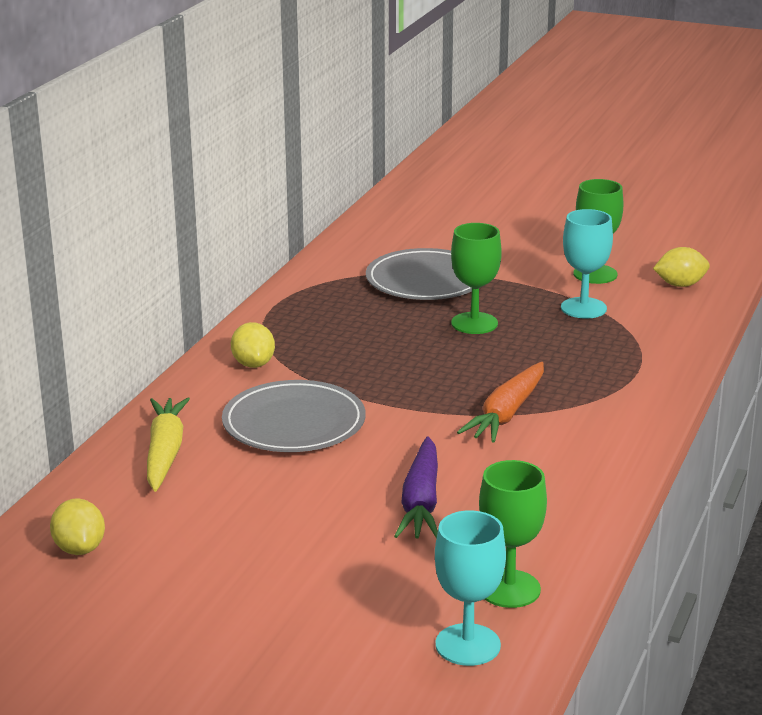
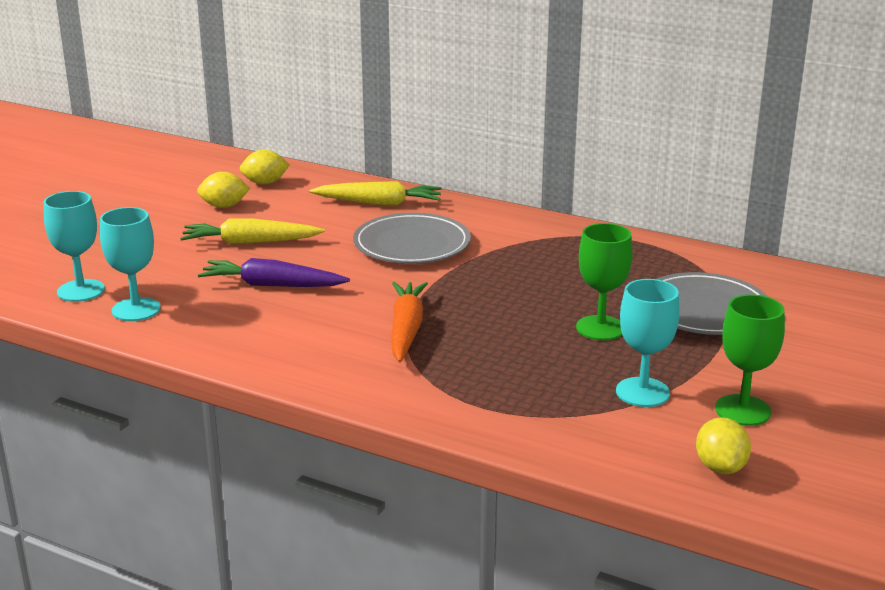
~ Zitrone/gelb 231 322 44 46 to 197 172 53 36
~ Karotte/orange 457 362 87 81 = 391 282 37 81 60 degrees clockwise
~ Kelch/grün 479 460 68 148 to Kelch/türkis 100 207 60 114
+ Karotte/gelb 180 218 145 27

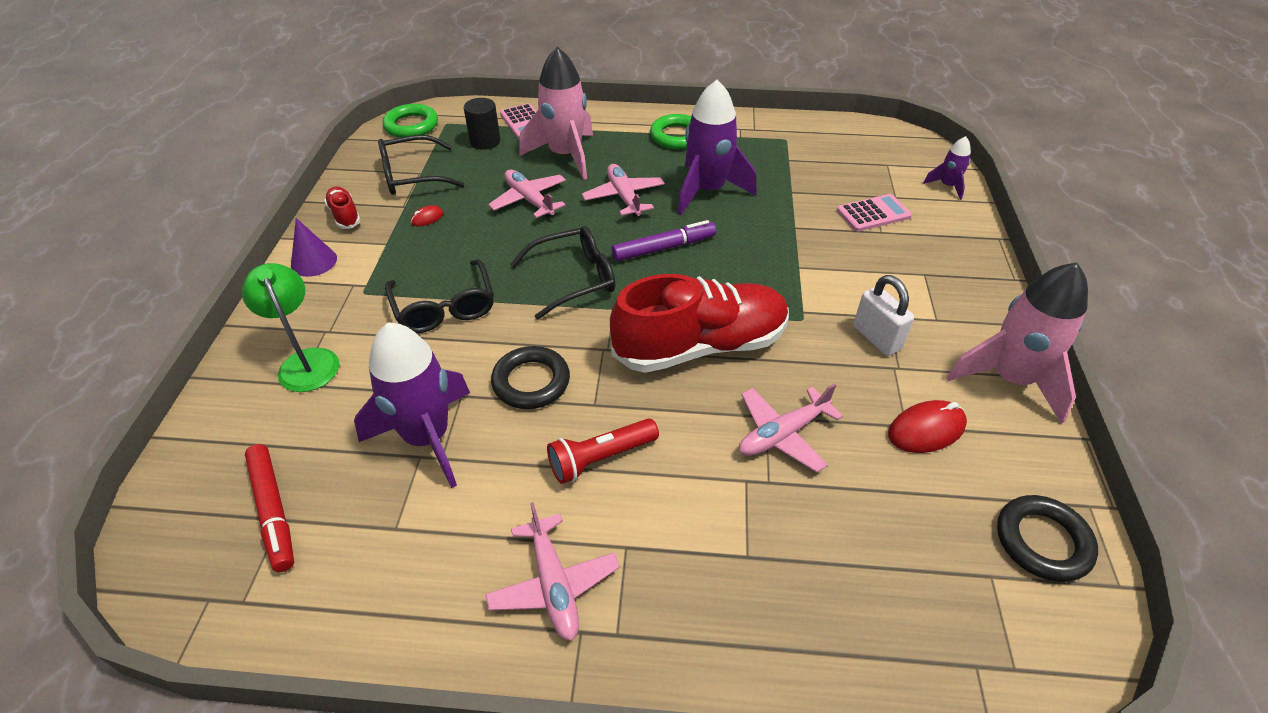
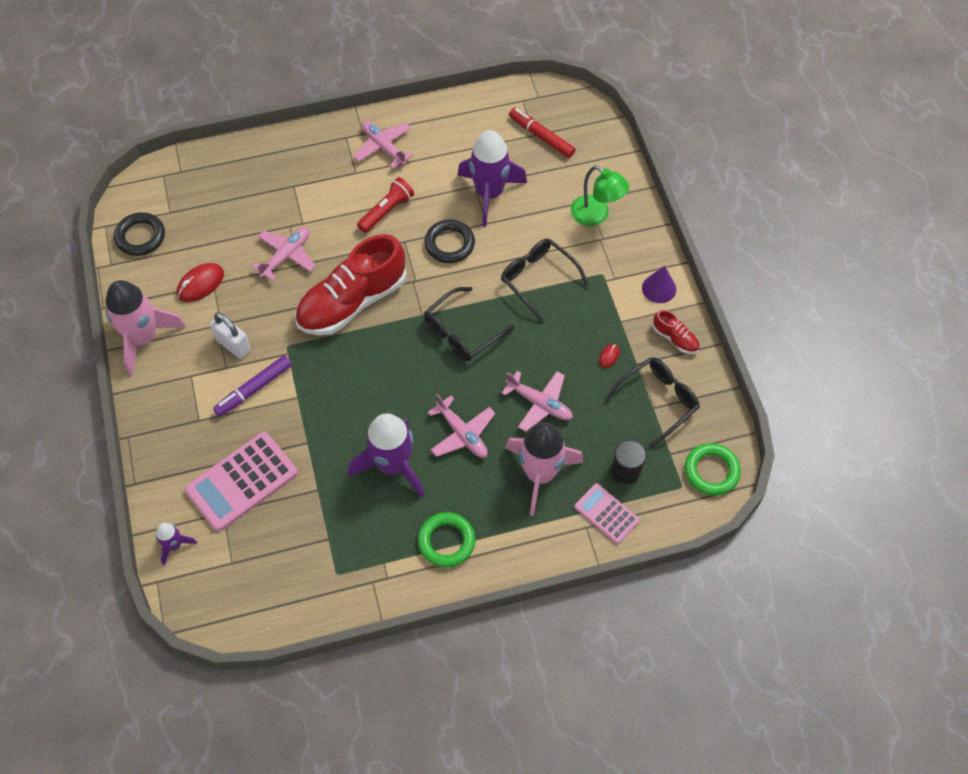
~ Taschenrechner/rosa 837 194 75 38 = 185 432 113 100 x1.72
~ Filzstift/lila 611 220 105 41 to 213 355 79 62

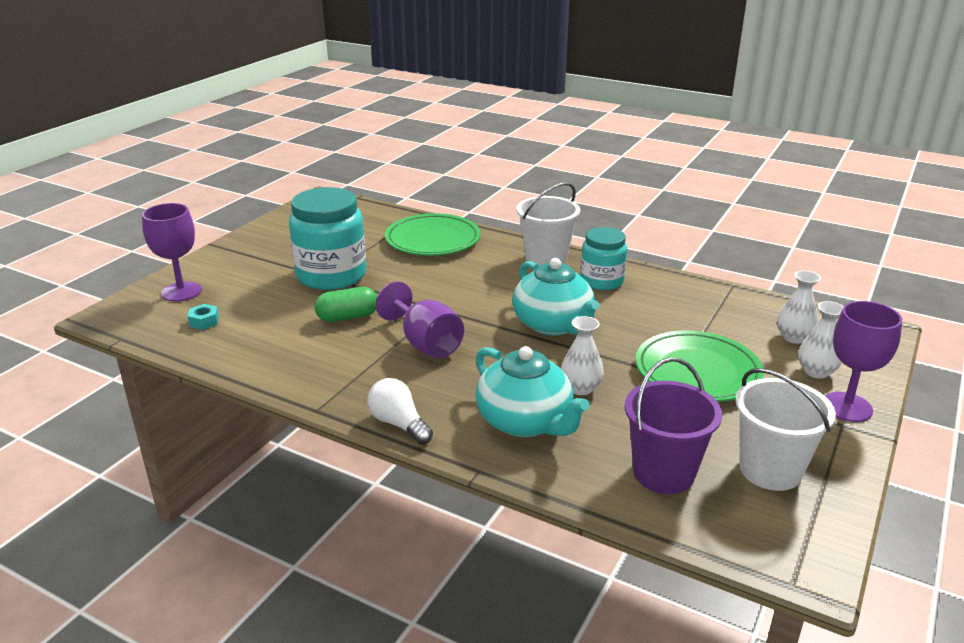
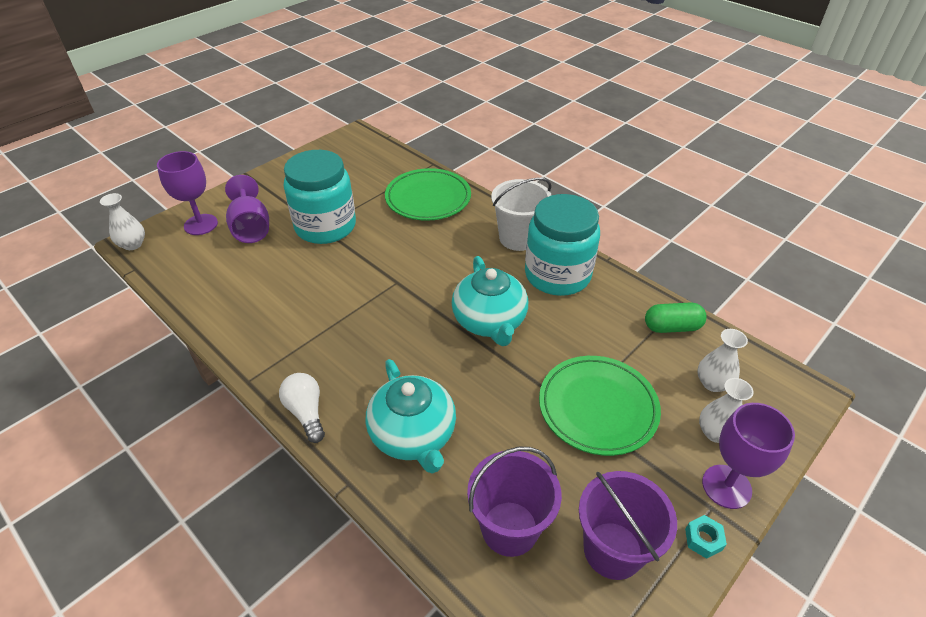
~ Einmachglas/türkis 580 227 47 63 = 525 194 75 102 x1.63
~ Kelch/lila 376 281 88 77 to 225 175 44 68
~ Kapsel/grün 315 287 62 35 to 645 303 62 30
~ Sechskantmutter/türkis 188 304 31 26 to 685 515 42 44
~ Vase/weiß 561 316 43 79 to 100 193 45 57
~ Eimer/weiß 736 368 100 123 to Eimer/lila 579 471 98 109

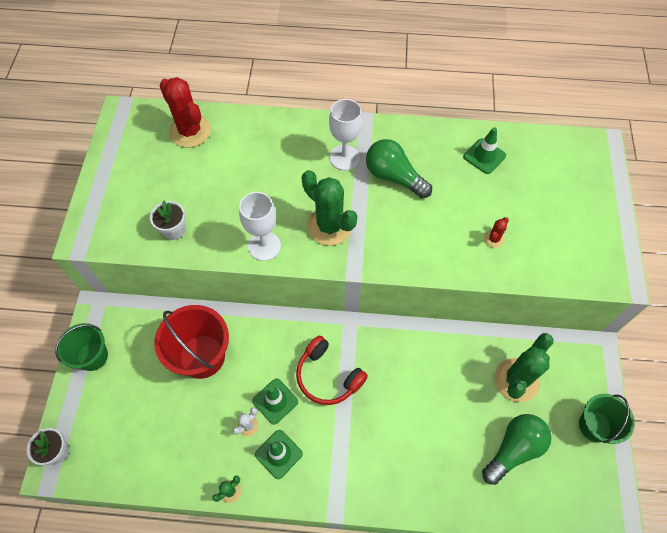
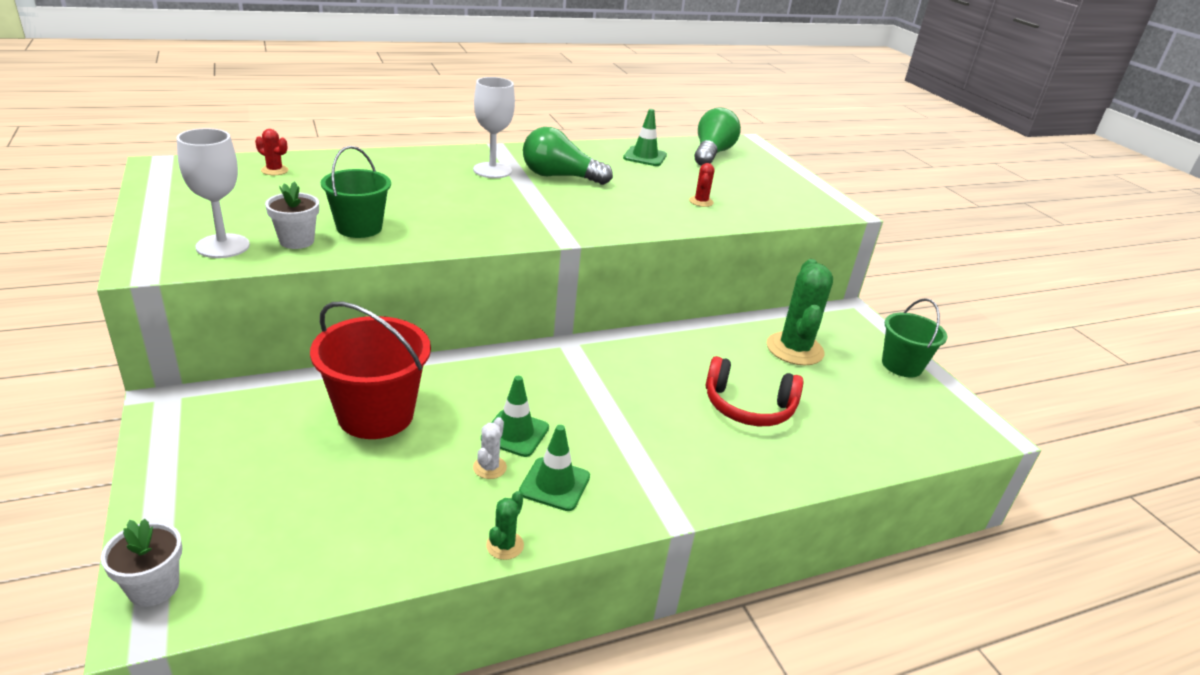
~ Kaktus/rot 159 77 52 71 = 255 129 33 46 x0.45
- Kaktus/grün 302 170 56 76
~ Kelch/weiß 239 192 42 69 to 177 128 73 130
~ Eimer/grün 55 323 53 48 to 321 146 70 92
~ Kopfhörer/rot 296 335 72 70 to 705 356 98 70
~ Glühbirne/grün 482 414 69 71 to 694 107 47 59

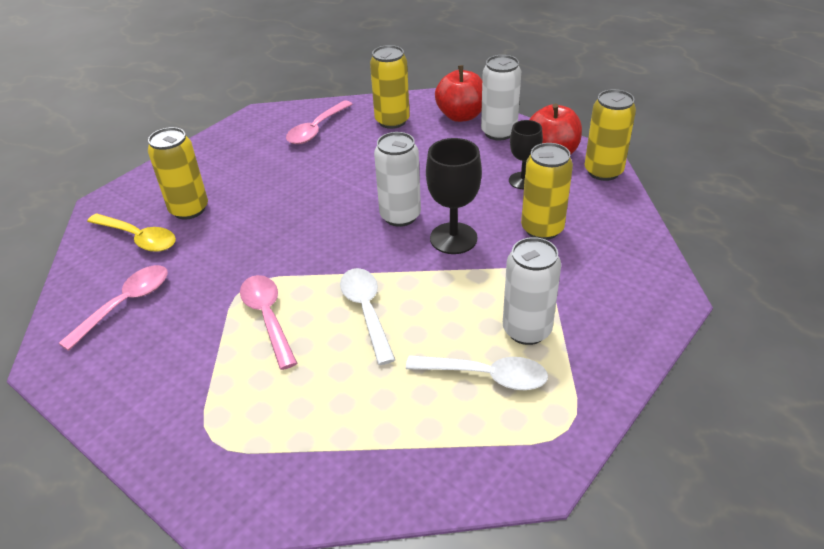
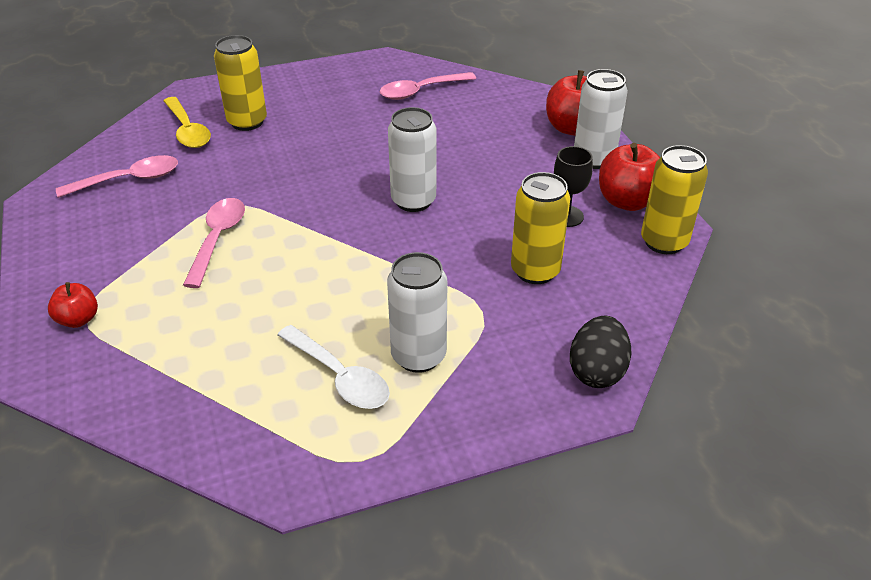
- Dose/gelb 370 45 40 84
- Kelch/schwarz 426 138 56 116
- Löffel/weiß 340 268 55 97
+ Apfel/rot 48 282 50 46
+ Ei/schwarz 570 316 62 72

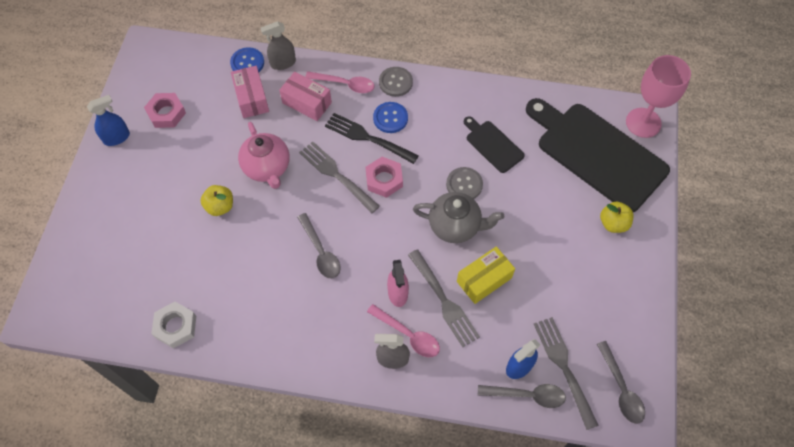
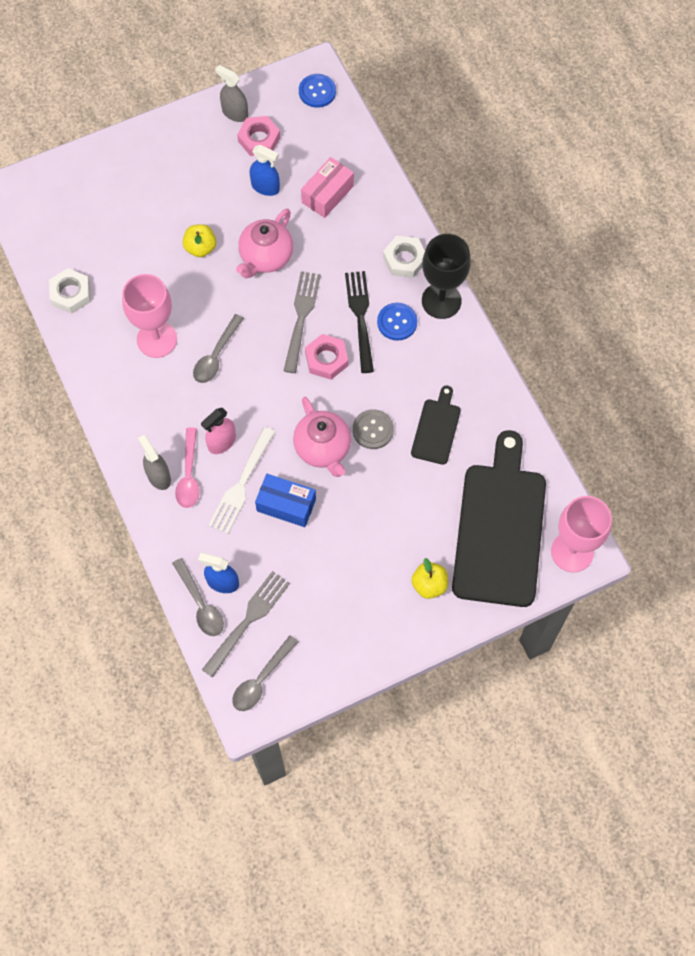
~ Sprühflasche/grau 261 21 35 49 to 215 65 33 57
~ Knopf/blau 230 47 34 25 to 299 74 37 34
~ Knopf/grau 379 67 34 30 to Kelch/schwarz 422 234 49 85
~ Löffel/rosa 305 71 70 22 to Sechskantmutter/weiß 383 236 42 42
- Schachtel/rosa 279 72 53 49
~ Sprühflasche/blau 87 95 43 51 to 250 145 30 51
~ Teekanne/grau 413 192 91 51 to Teekanne/rosa 293 397 58 80
~ Schachtel/gelb 457 246 58 58 to Schachtel/blau 255 474 61 53
~ Gabel/grau 408 249 72 98 to Gabel/weiß 208 427 68 107
+ Kelch/rosa 122 274 55 84

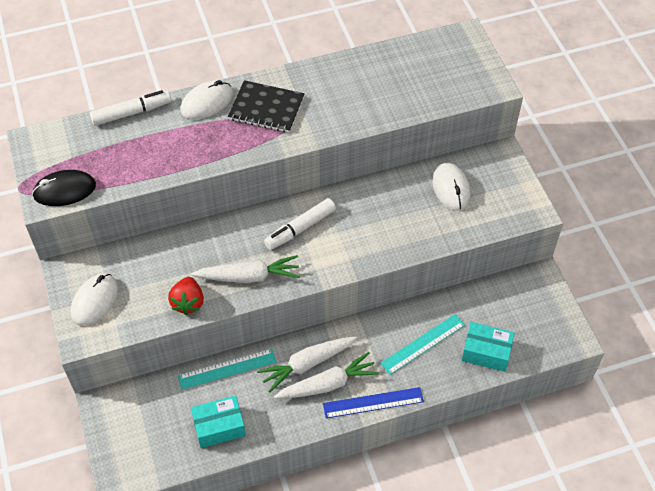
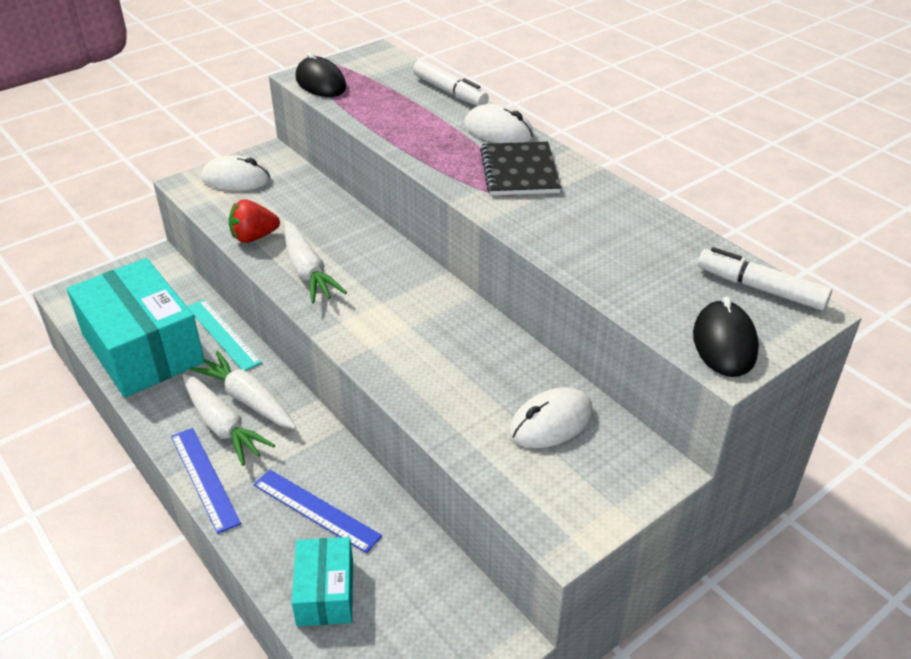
~ Filzstift/weiß 264 198 72 52 to 698 247 134 63
~ Lineal/türkis 380 314 85 61 to Lineal/blau 254 470 128 83
~ Schachtel/türkis 191 395 55 53 = 67 258 138 140 x1.99
+ Computermaus/schwarz 693 296 66 81

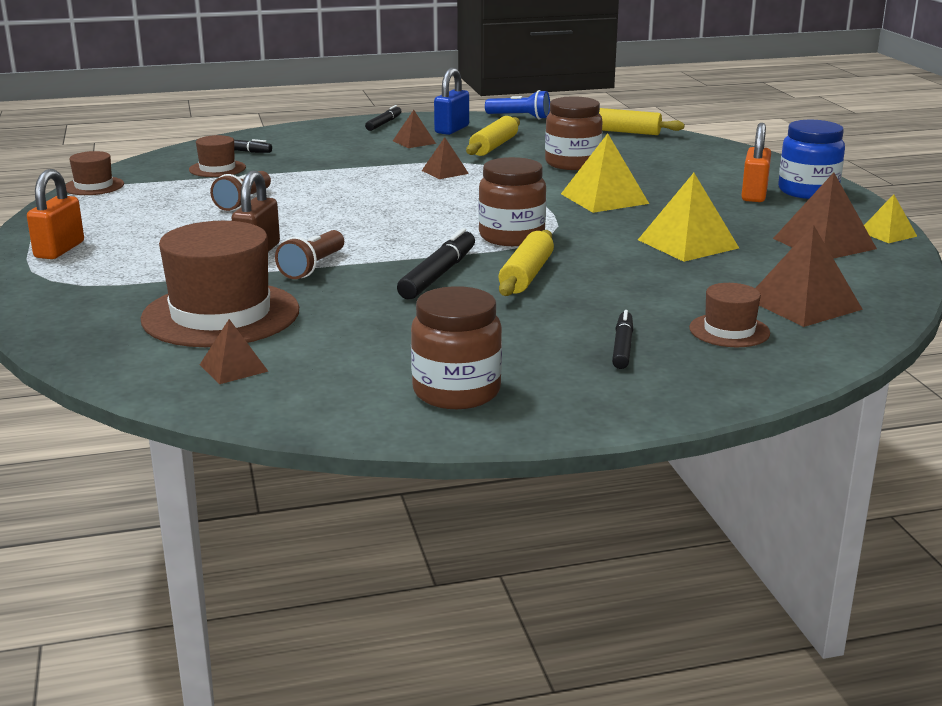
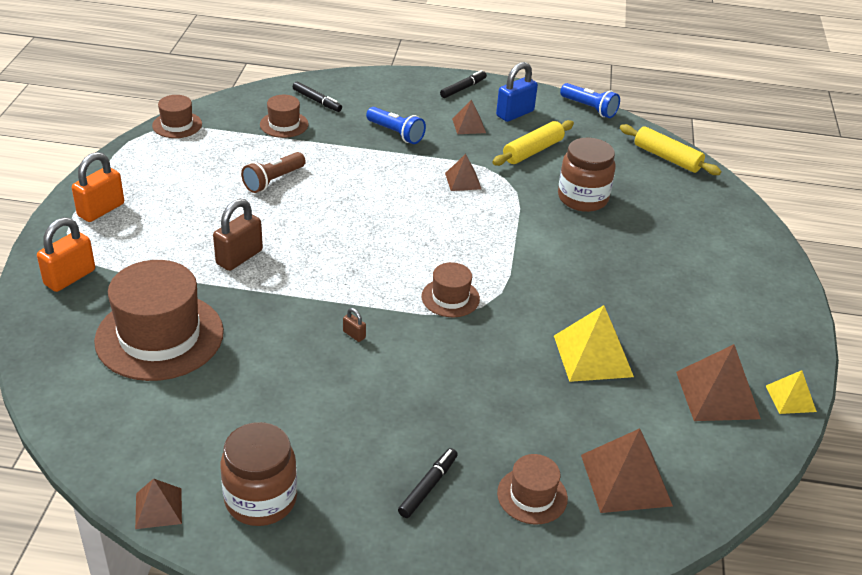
- Einmachglas/blau 778 120 67 79
~ Vorhängeschloss/orange 741 123 30 79 to 37 217 58 75
- Pyramide/gelb 561 133 88 80
~ Einmachglas/braun 478 157 68 89 to Hut/braun 422 262 58 55
~ Filzstift/schwarz 397 228 78 71 to Vorhängeschloss/braun 343 308 23 34
- Taschenlampe/braun 275 230 69 49
- Nudelholz/gelb 499 230 55 66
~ Pyramide/braun 200 319 69 65 to 135 478 47 51
+ Taschenlampe/blau 366 107 60 37

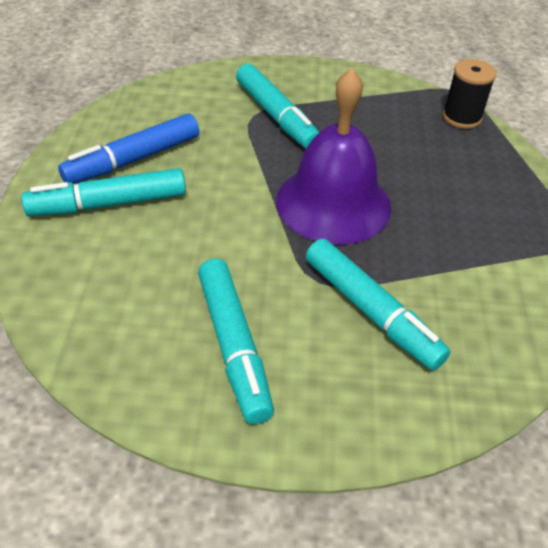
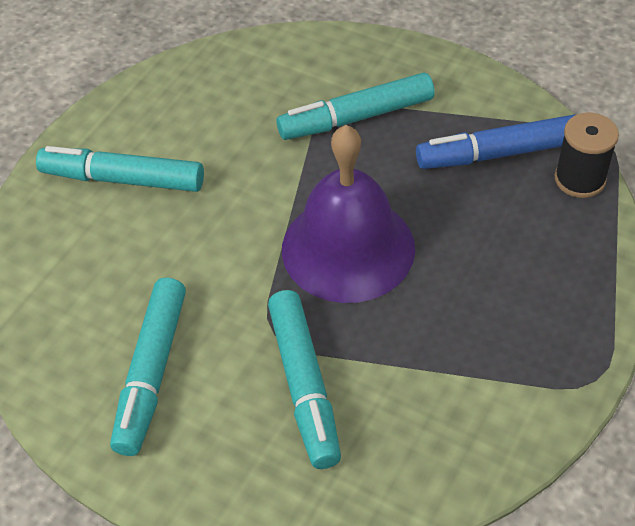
~ Filzstift/türkis 236 64 83 85 = 276 72 159 68 75 degrees clockwise
~ Filzstift/blau 58 114 141 70 to 416 114 159 55

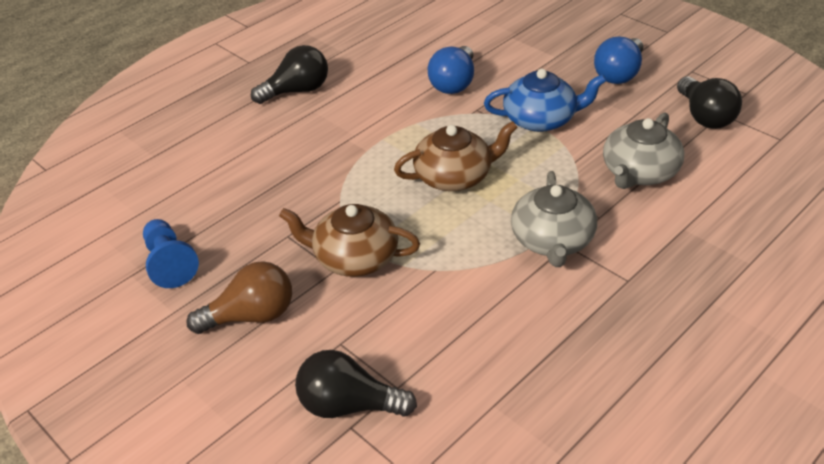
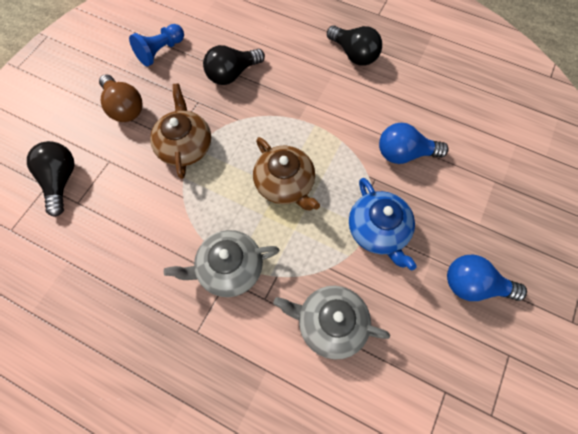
~ Glühbirne/schwarz 677 76 65 53 to 203 45 62 40

